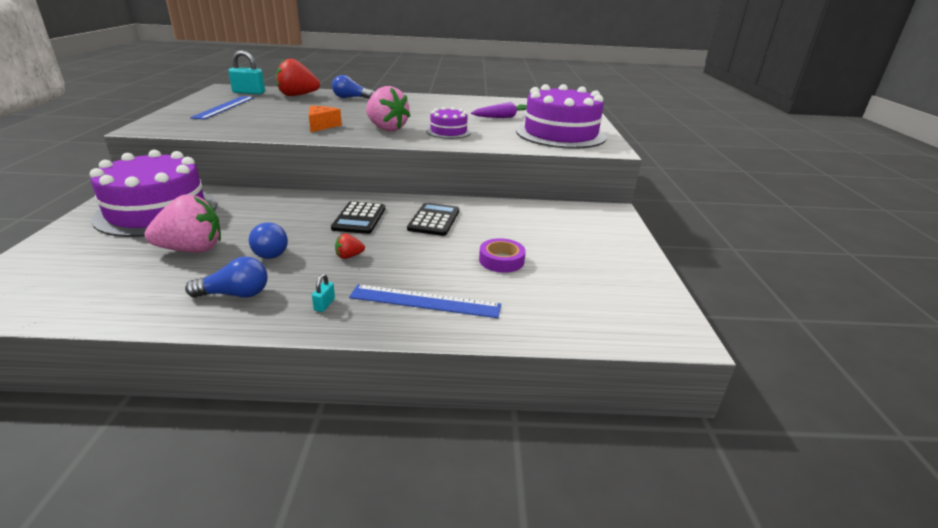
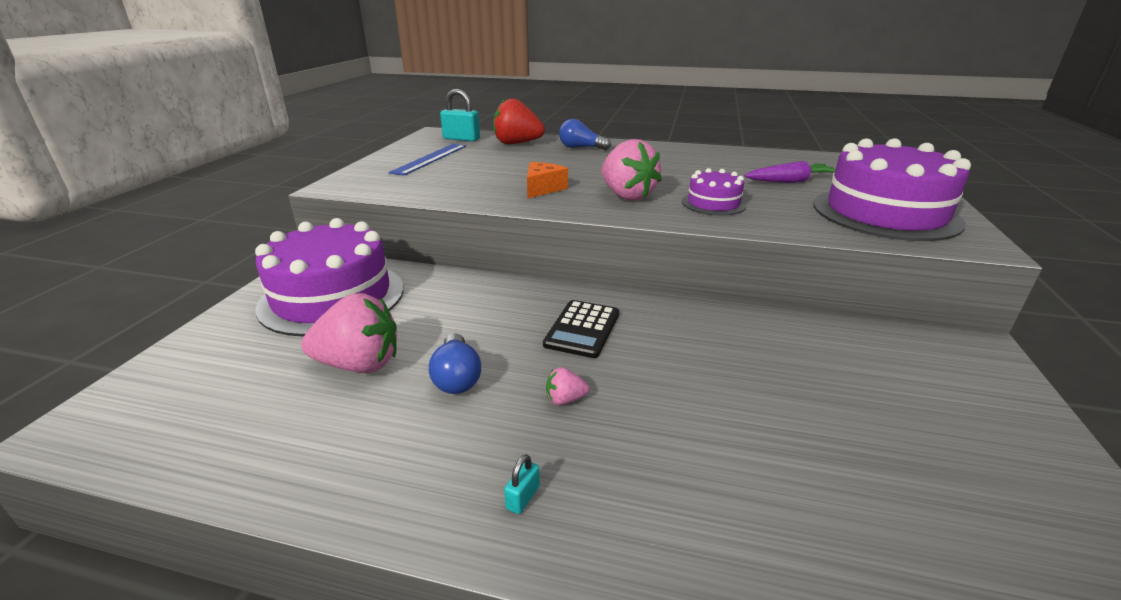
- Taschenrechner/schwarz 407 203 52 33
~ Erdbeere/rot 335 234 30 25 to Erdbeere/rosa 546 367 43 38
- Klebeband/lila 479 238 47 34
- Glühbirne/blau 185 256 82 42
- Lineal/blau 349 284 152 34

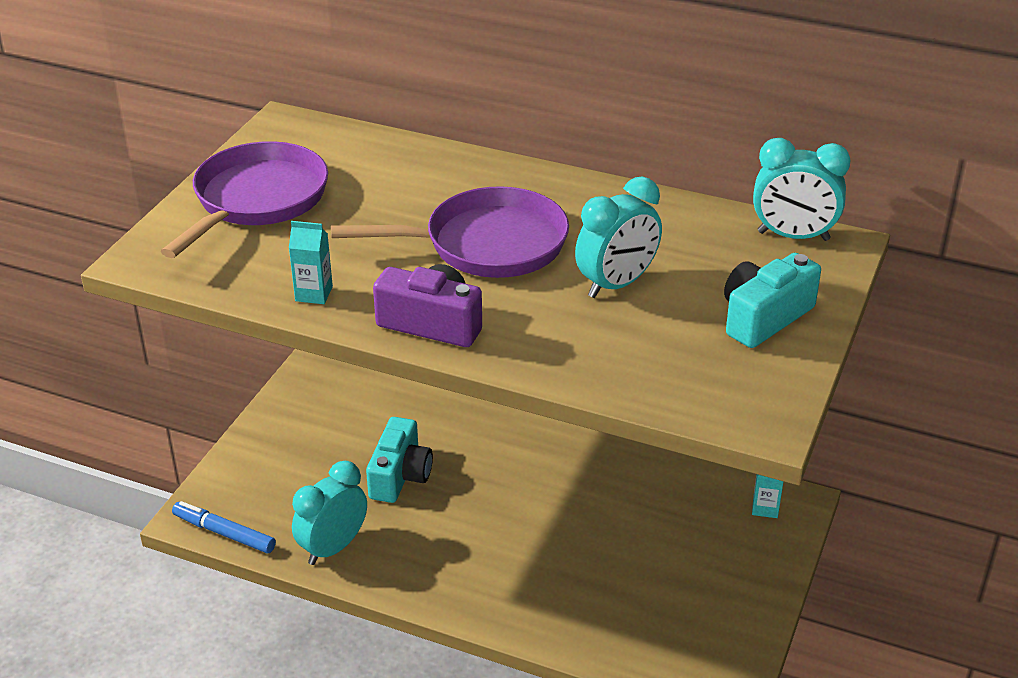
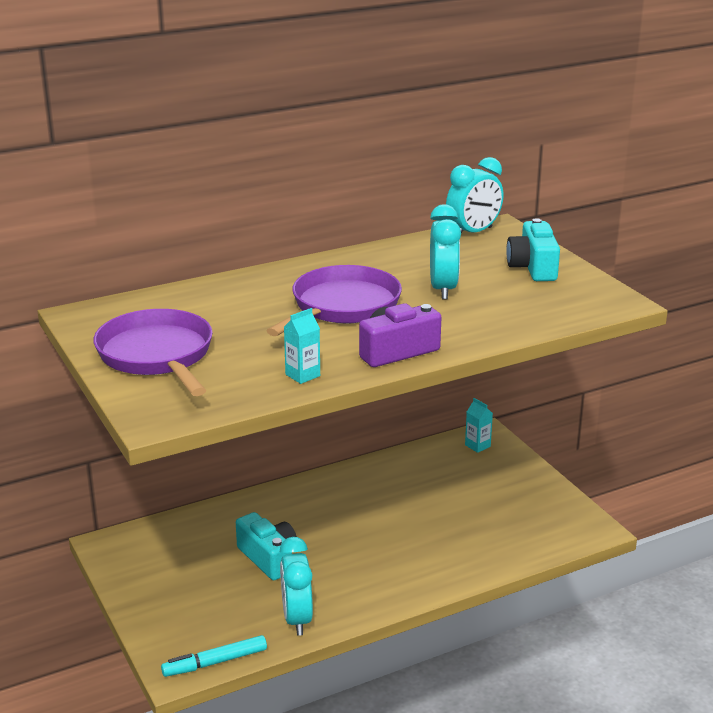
~ Filzstift/blau 172 501 104 52 to Filzstift/türkis 161 635 106 42

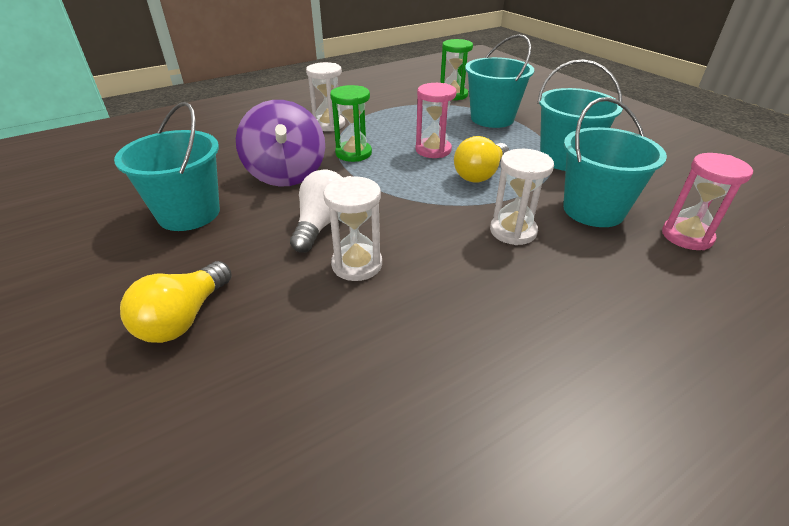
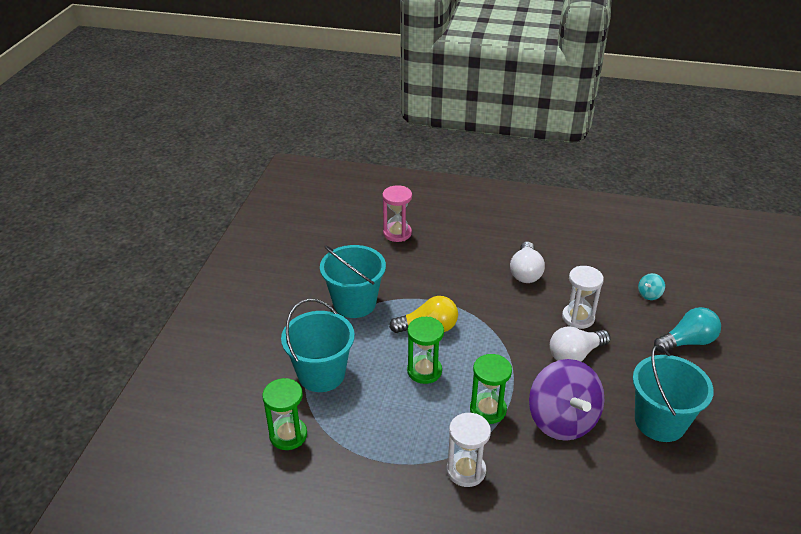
~ Sanduhr/rosa 416 83 40 75 to Sanduhr/grün 407 317 37 67
- Eimer/türkis 563 97 104 130
~ Kreisel/lila 236 100 89 87 = 529 359 76 82 135 degrees clockwise
- Sanduhr/weiß 490 149 64 96
~ Glühbirne/gelb 120 261 112 82 to Glühbirne/türkis 654 307 67 46
+ Glühbirne/weiß 510 242 35 41
+ Kreisel/türkis 638 273 27 27

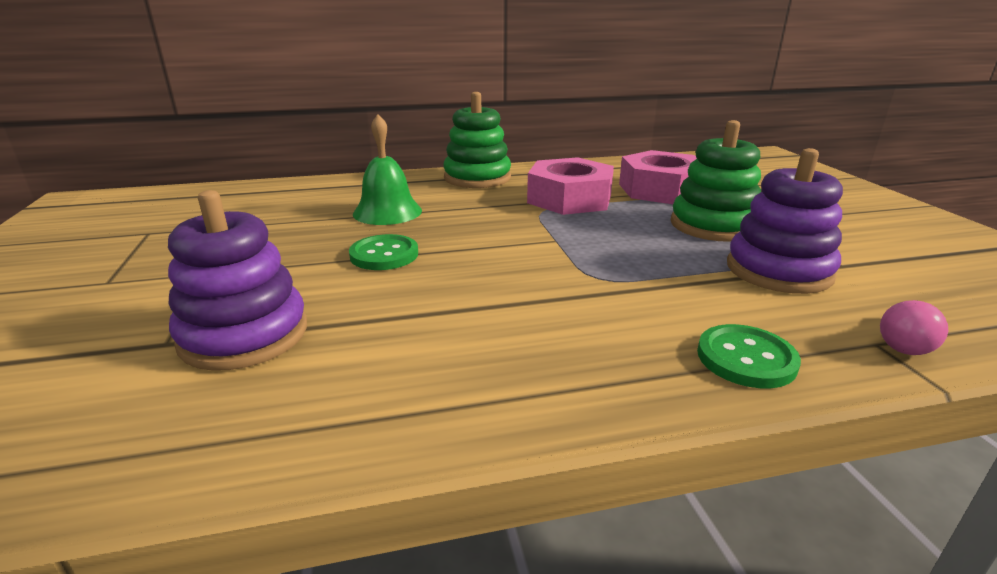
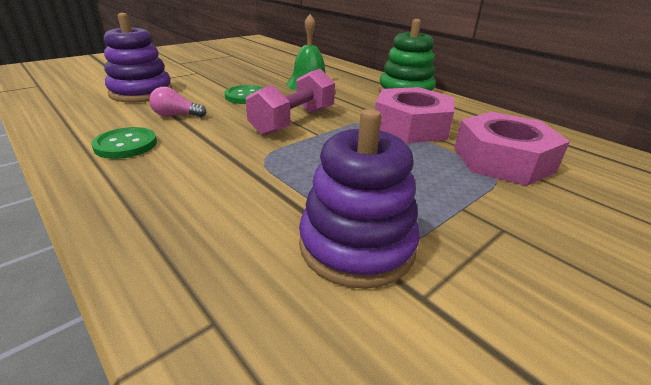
- Stapelspielzeug/grün 671 120 90 122
~ Glühbirne/rosa 880 300 68 55 to 149 87 57 30
~ Knopf/grün 697 324 104 64 to 91 127 66 32
+ Hantel/rosa 246 69 89 67

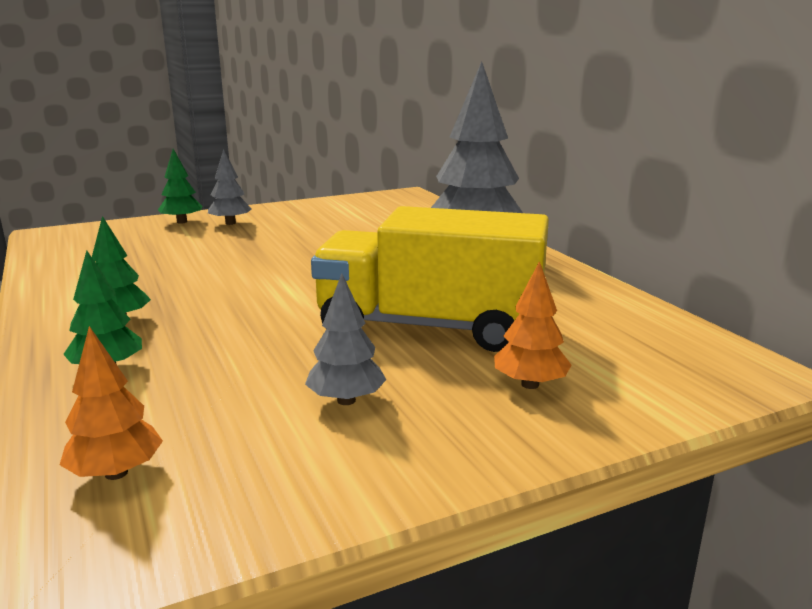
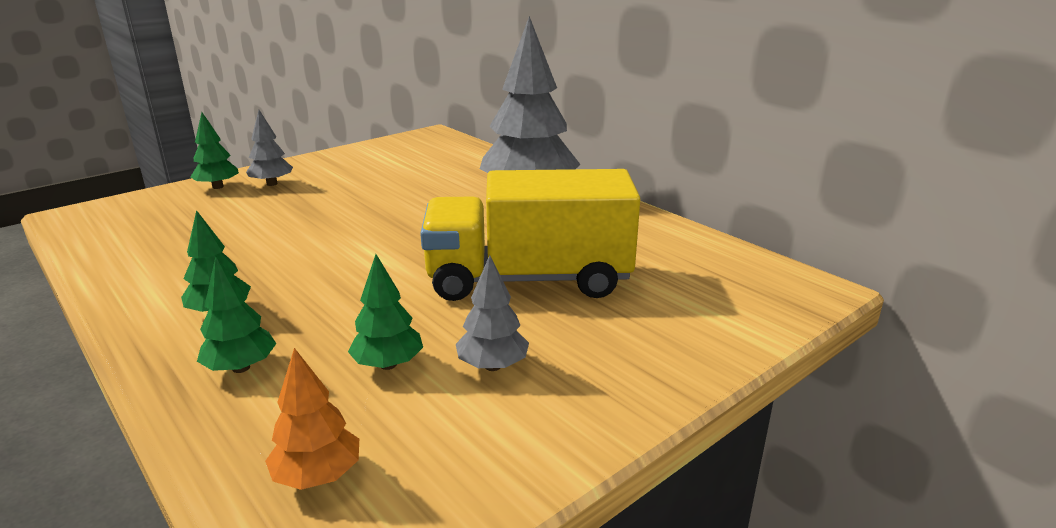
- Baum/orange 494 261 77 128
+ Baum/grün 348 254 75 116

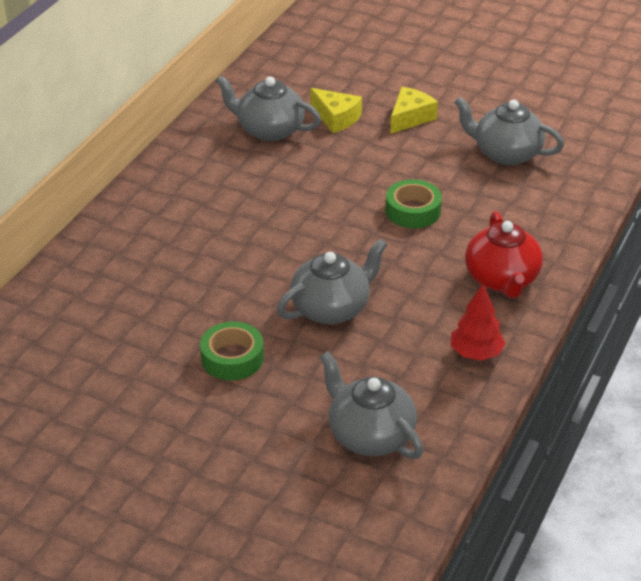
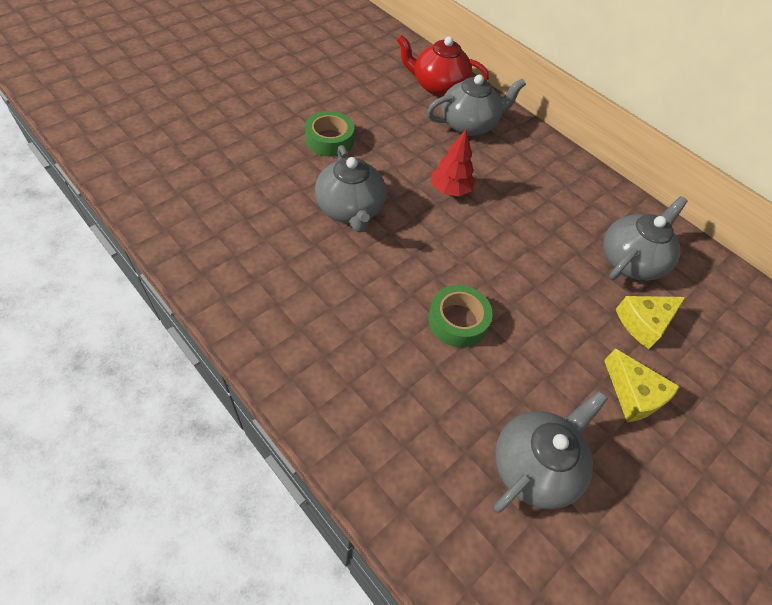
~ Teekanne/rot 465 211 78 87 to 397 35 92 62
~ Baum/rot 451 284 55 77 to 431 130 45 66
~ Teekanne/grau 320 351 103 108 to 427 75 99 61

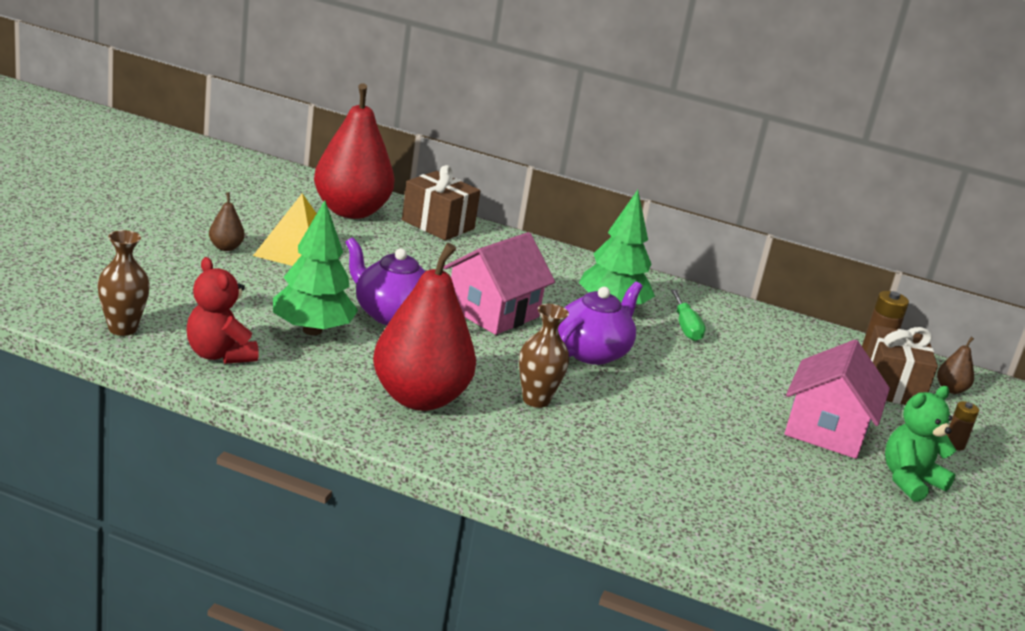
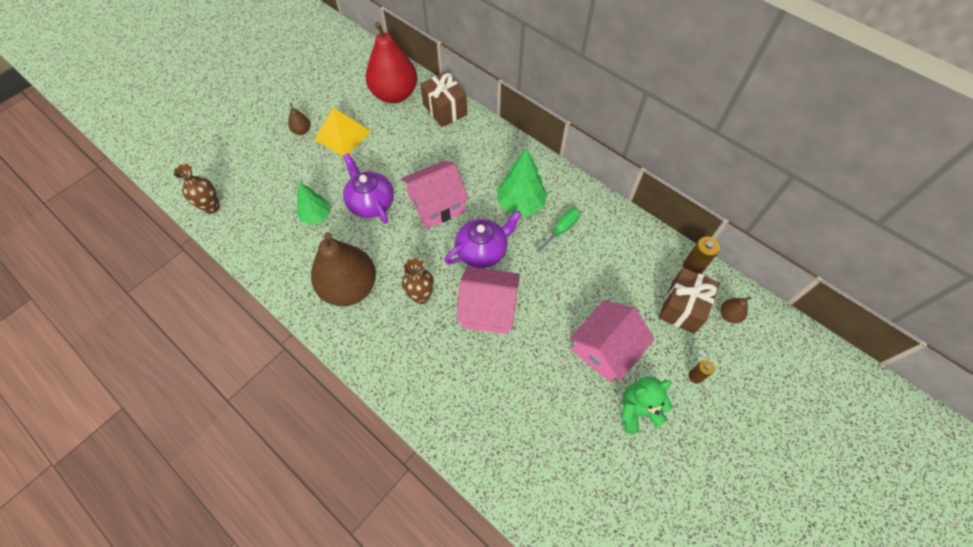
~ Baum/grün 273 201 85 134 = 296 182 34 43 x0.66
~ Birne/rot 373 243 103 168 to Birne/braun 311 232 65 74
- Teddybär/rot 187 257 71 107
~ Schraubenzieher/grün 671 289 35 52 = 536 208 44 45 150 degrees counterclockwise
+ Haus/rosa 456 267 64 67

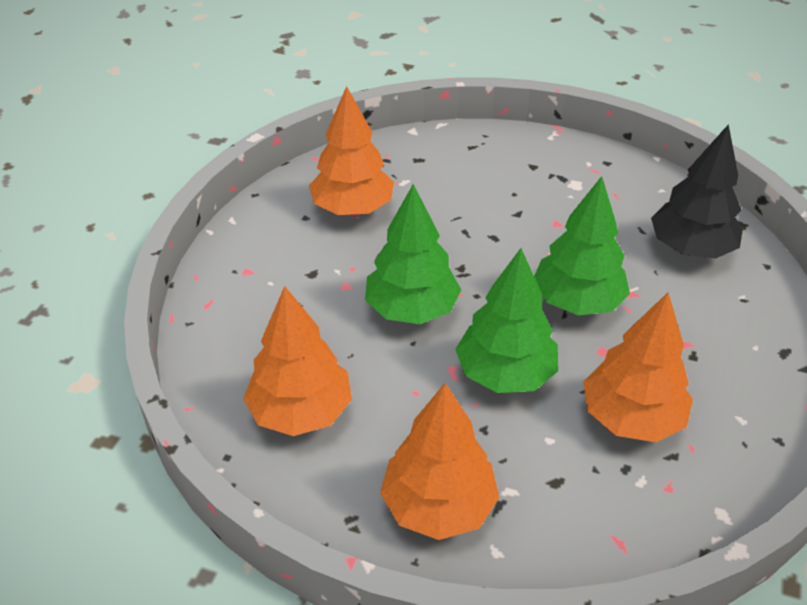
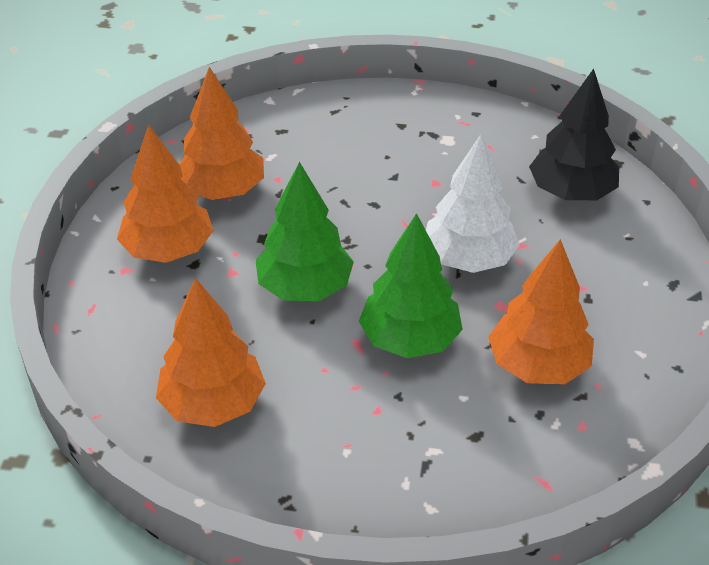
~ Baum/grün 534 176 96 139 to Baum/weiß 426 134 94 139
~ Baum/orange 380 383 120 157 to 117 124 97 139

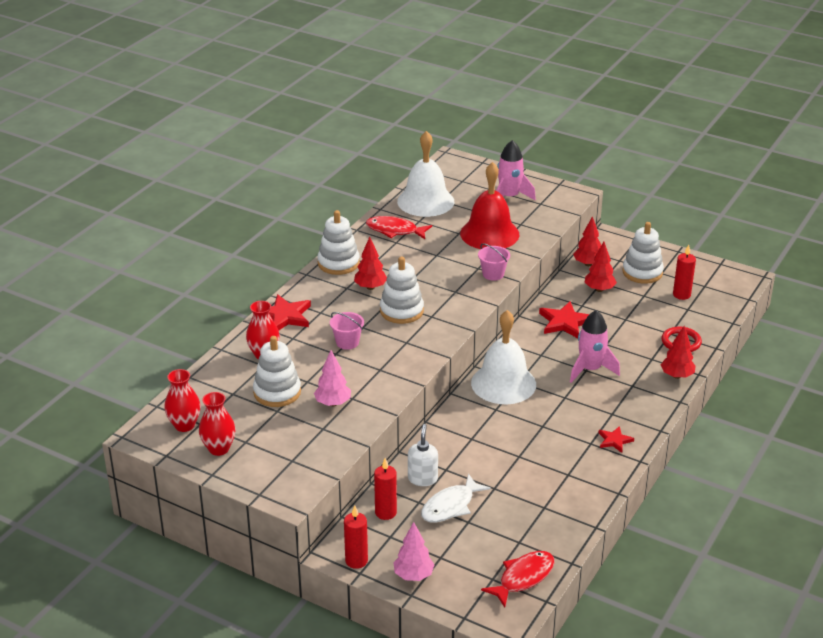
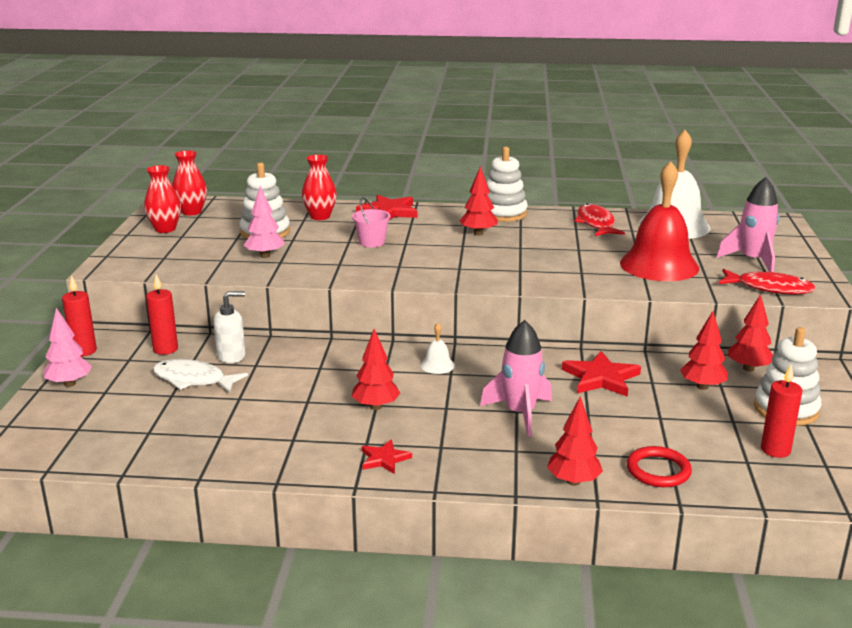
- Eimer/rosa 478 243 32 38
- Stapelspielzeug/weiß 380 257 44 67
~ Glocke/weiß 471 310 65 94 = 420 323 35 51 x0.41
~ Fisch/rot 481 551 74 56 to 719 269 97 26
+ Baum/rot 352 329 49 81

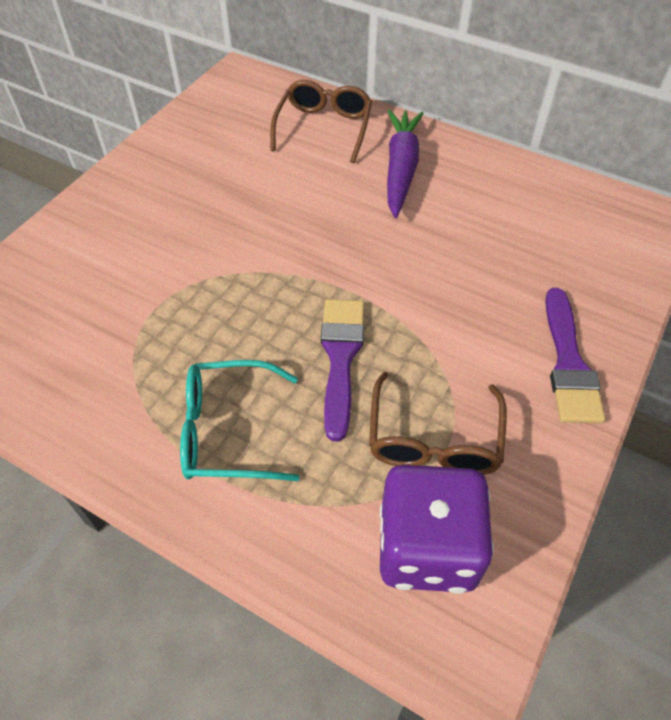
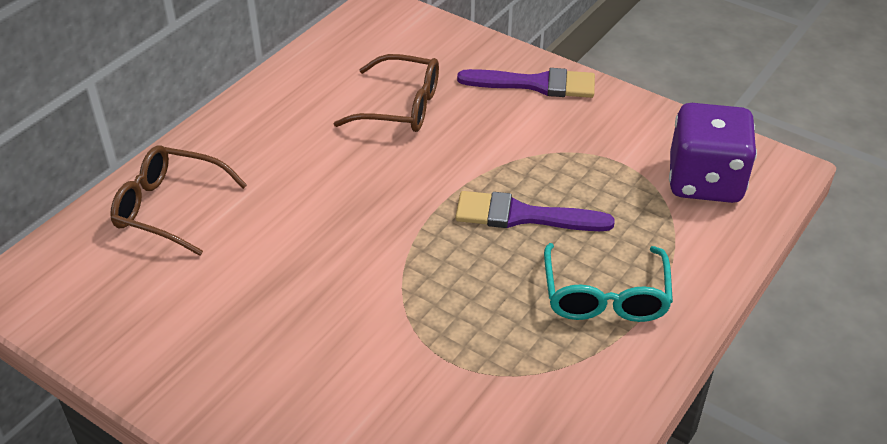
- Karotte/lila 387 109 37 109
~ Brille/braun 369 372 138 103 to 334 54 105 78

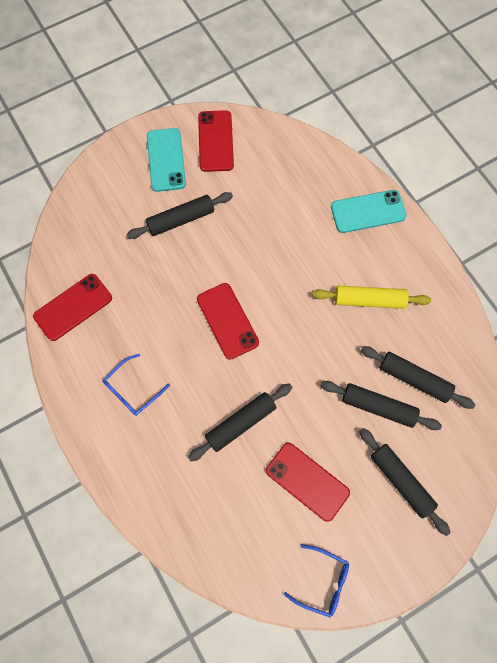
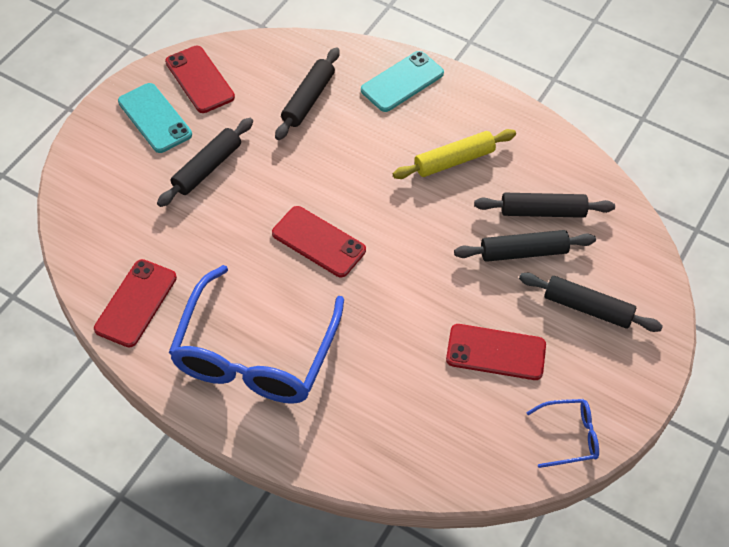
~ Brille/blau 103 354 67 62 = 169 265 175 139 x2.31
~ Nudelholz/schwarz 188 383 104 79 to 275 47 65 93

